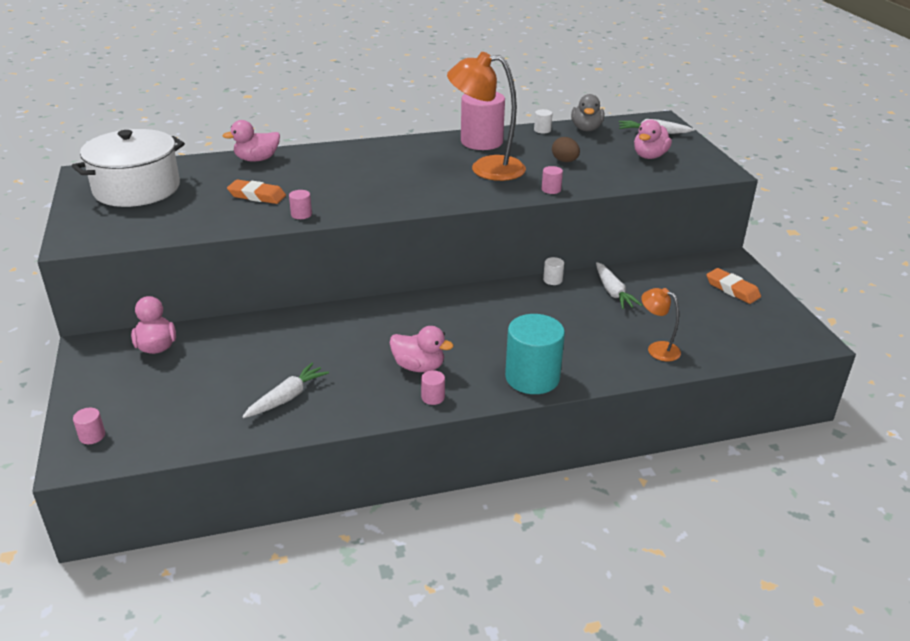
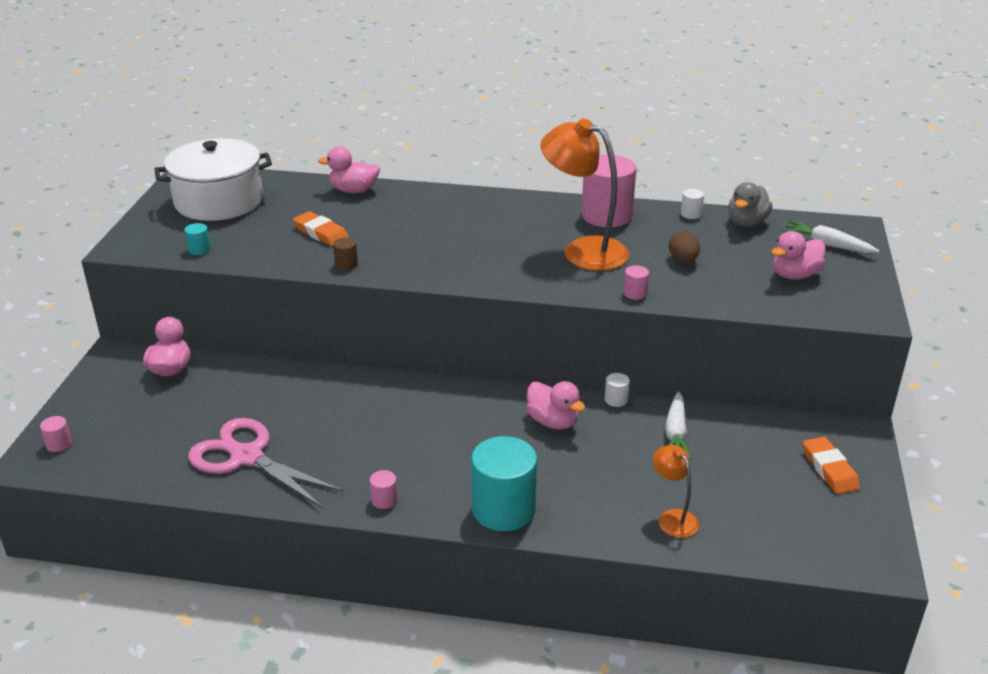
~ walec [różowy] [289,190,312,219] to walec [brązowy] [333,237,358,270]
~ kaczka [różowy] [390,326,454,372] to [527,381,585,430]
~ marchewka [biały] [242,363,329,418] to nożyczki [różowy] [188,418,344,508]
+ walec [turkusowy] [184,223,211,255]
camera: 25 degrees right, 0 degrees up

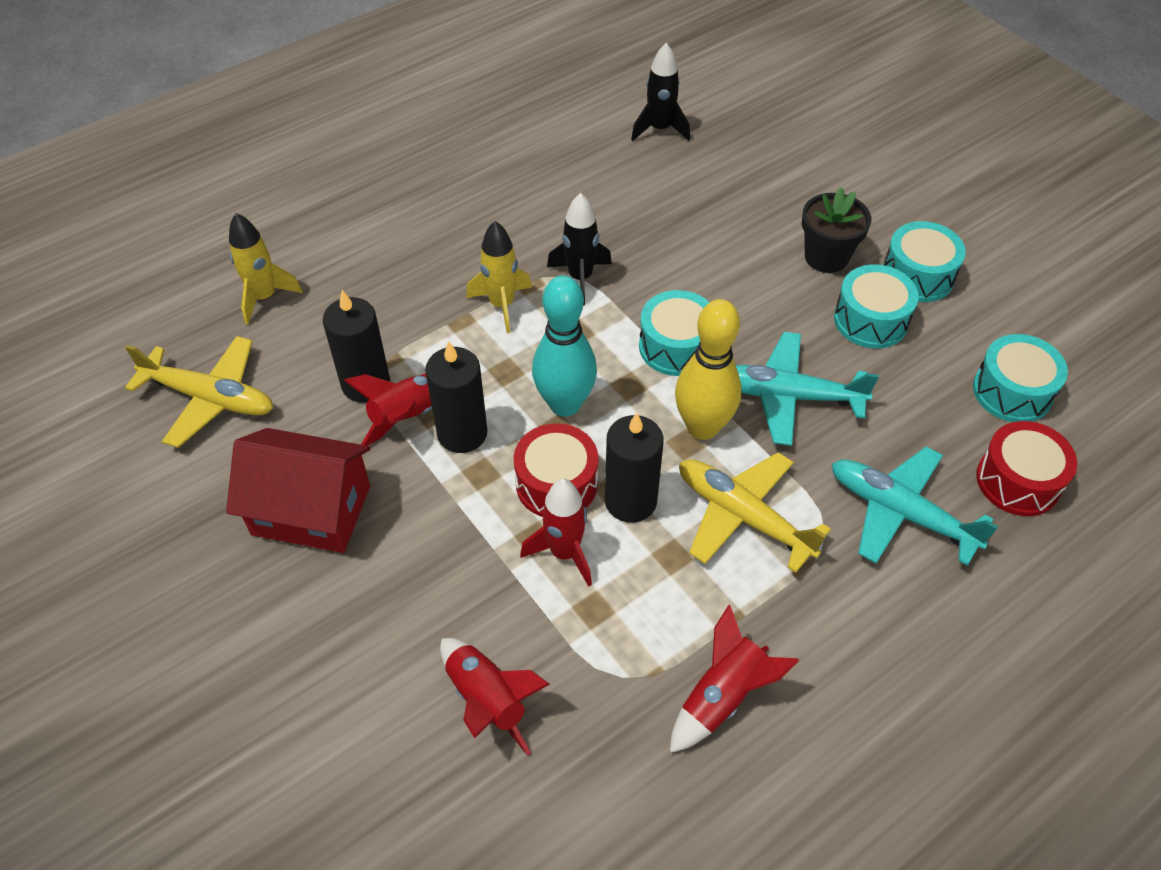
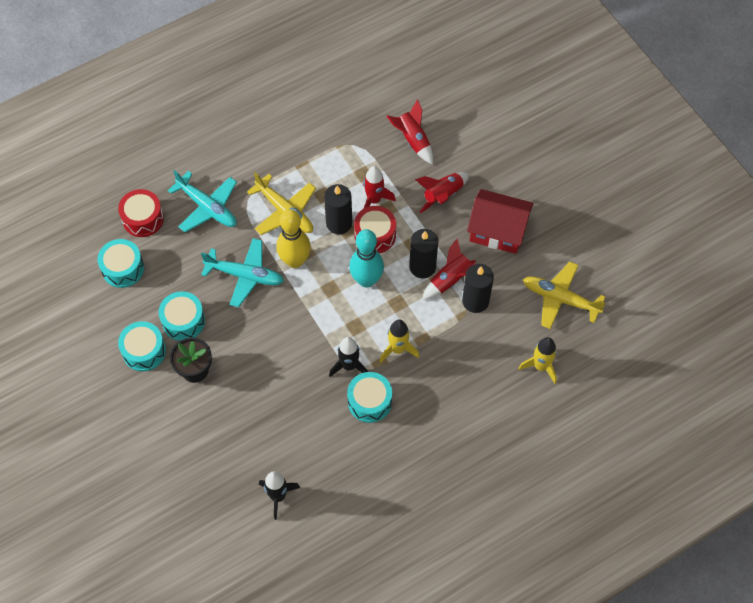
~ bęben [turkusowy] [639,290,710,376] to [347,372,392,423]
~ rakieta [czerwony] [670,605,799,753] to [415,172,469,213]
camera: 175 degrees left, 10 degrees up

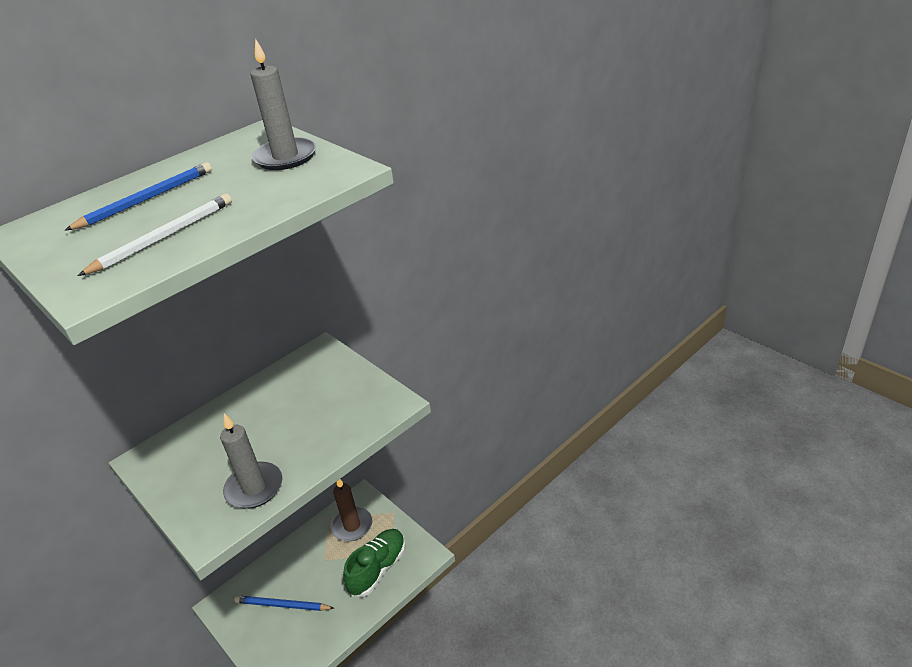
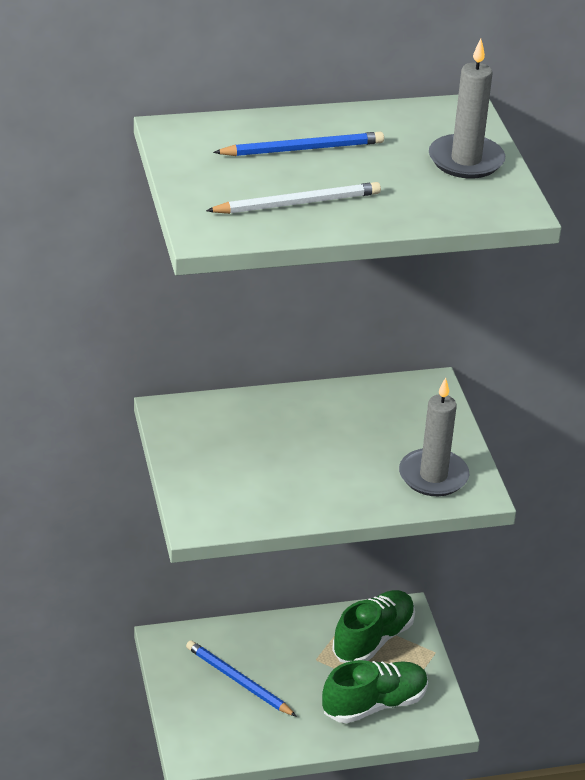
~ świeca [szary] [220,413,283,509] to [399,378,469,496]
~ świeca [brązowy] [331,479,372,541] to but [zielony] [332,590,415,663]
camera: 25 degrees right, 0 degrees up

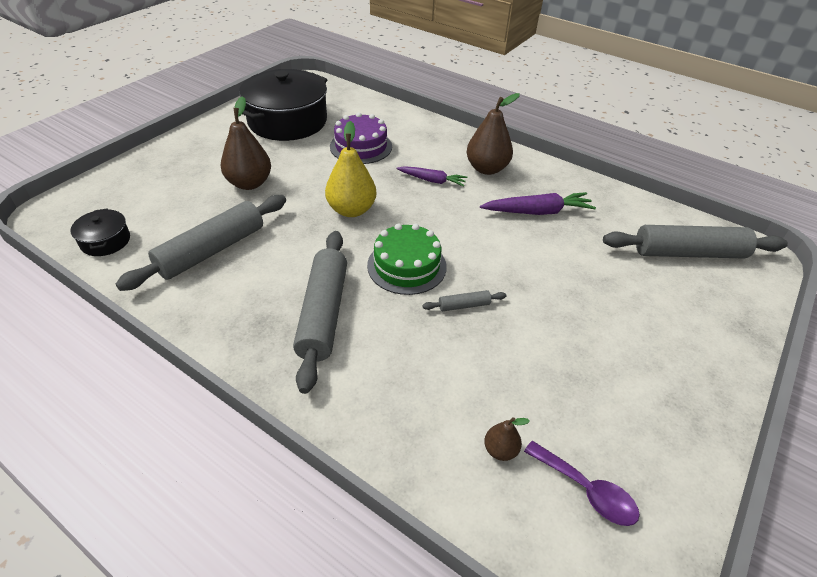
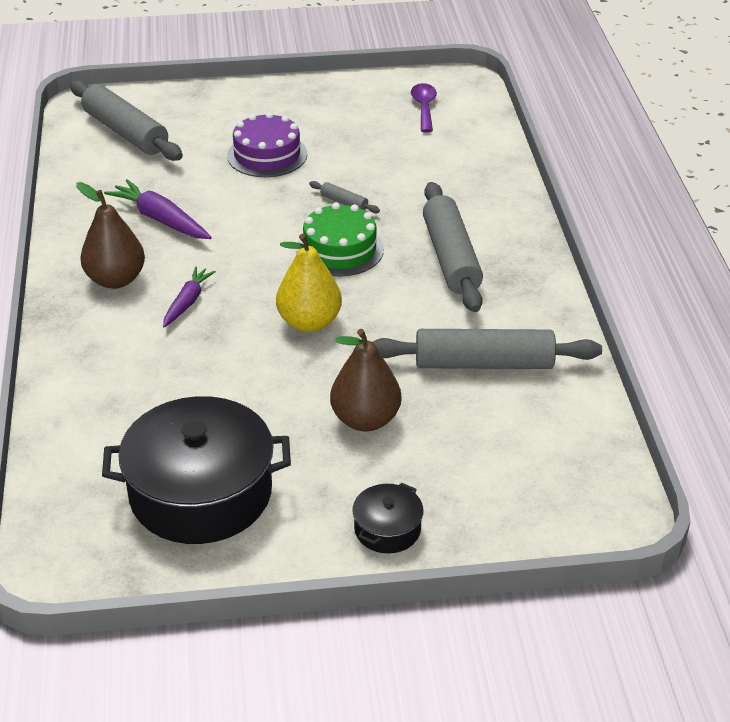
~ tort [fioletowy] [330,112,392,164] to [227,112,307,177]
~ marchewka [fioletowy] [396,166,467,187] = [163,267,216,328] 45 degrees clockwise
~ garnek [czarny] [71,208,130,256] to [352,482,423,553]
~ wałek do ciasta [szary] [293,231,347,394] = [423,182,483,312] 60 degrees counterclockwise
- gruszka [brązowy] [484,417,530,461]
camera: 130 degrees left, 5 degrees down

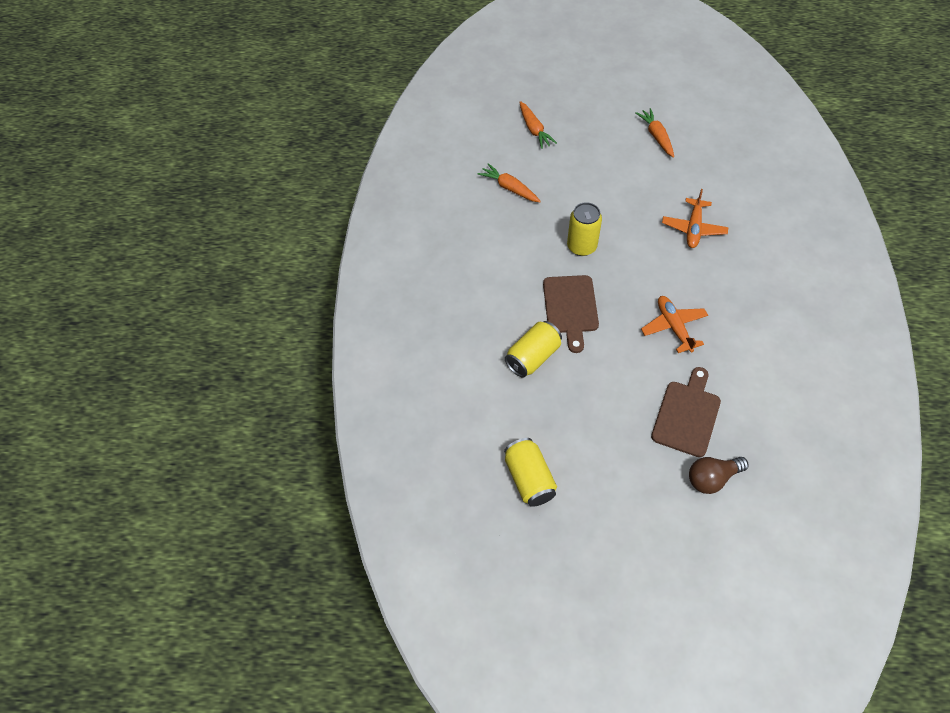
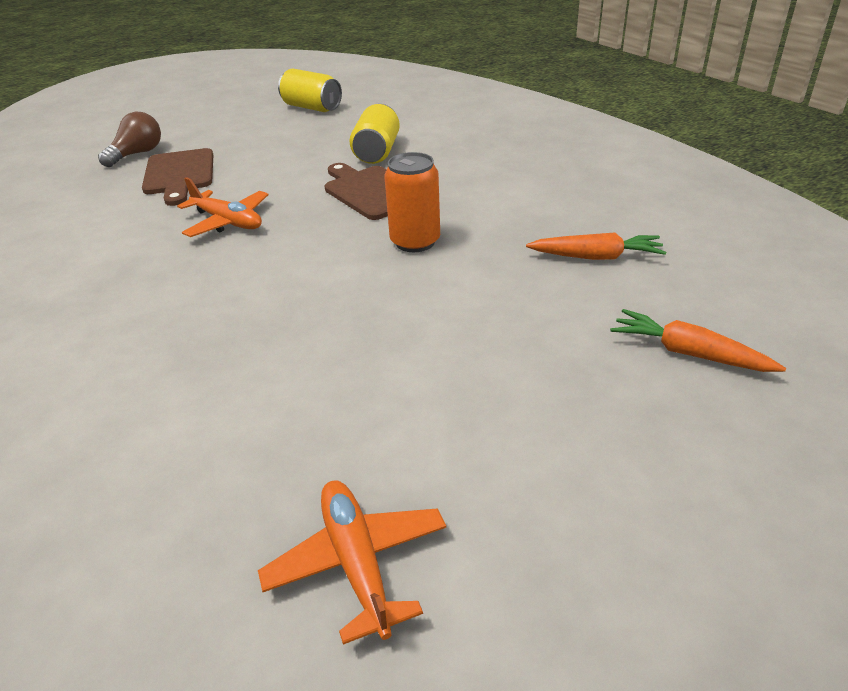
- marchewka [pomarańczowy] [636,108,674,158]
~ samolot [pomarańczowy] [662,189,728,248] to [258,480,446,644]
~ puszka [żółty] [567,202,602,256] to puszka [pomarańczowy] [384,152,440,252]
camera: 145 degrees right, 20 degrees down

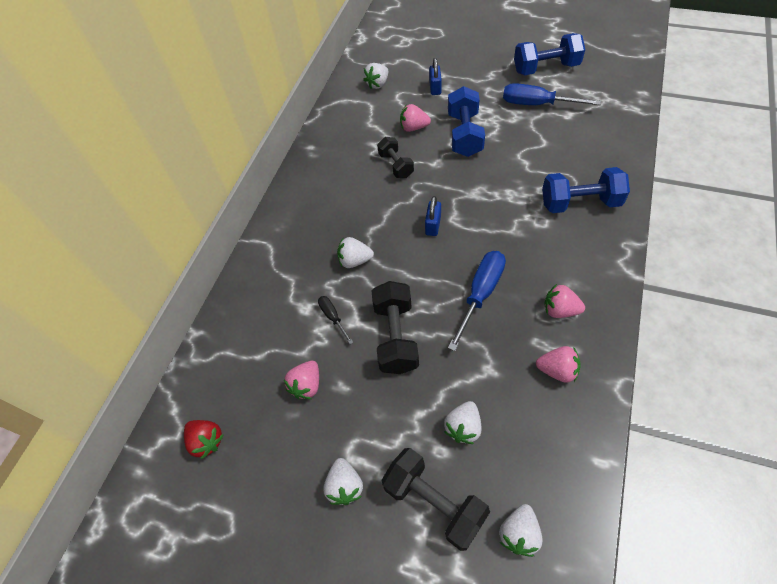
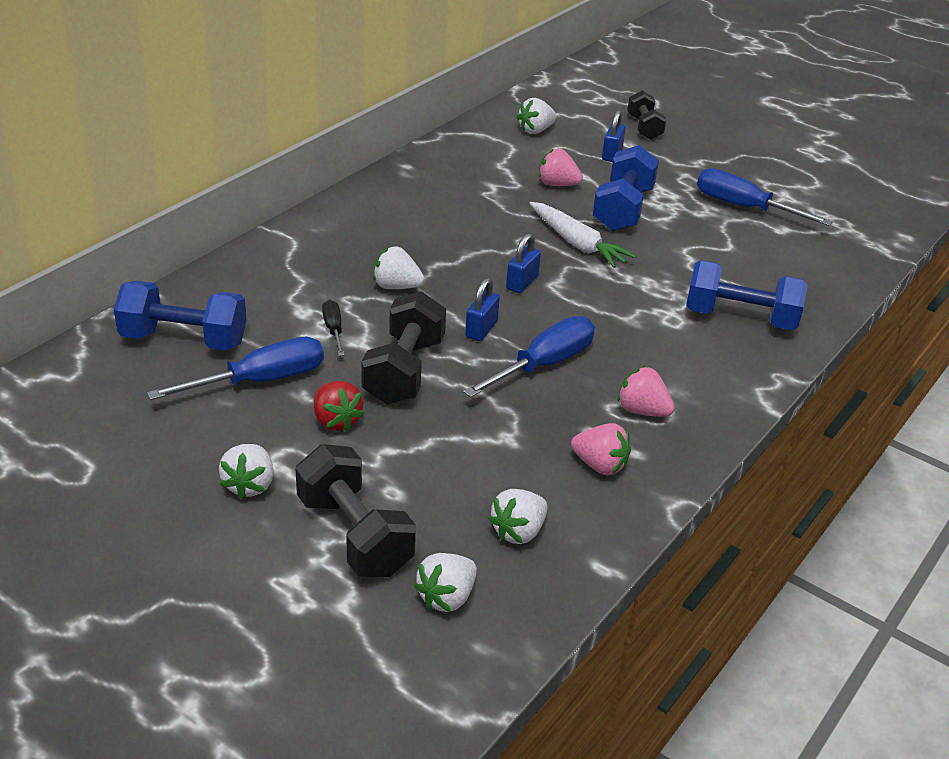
~ hantel [niebieski] [514,33,585,75] to [114,281,247,351]
~ hantel [czarny] [377,137,414,178] to [628,90,666,140]
~ truskawka [różowy] [284,361,319,399] to śrubokręt [niebieski] [147,337,324,400]
~ truskawka [biały] [444,401,481,444] to [488,489,548,544]
~ truskawka [czerwony] [184,420,224,459] to [314,381,364,431]
+ marchewka [biały] [529,202,636,268]
+ kłódka [niebieski] [465,278,500,341]
camera: 10 degrees right, 20 degrees down

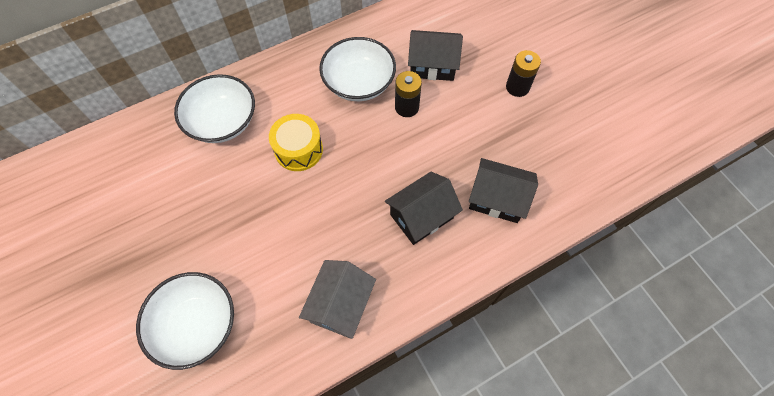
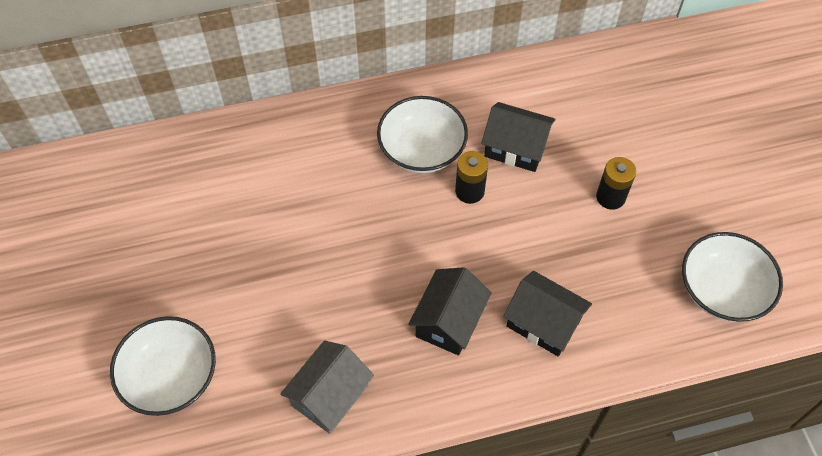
~ miska [biały] [174,74,255,143] to [682,232,783,322]
- bęben [żółty] [269,114,323,171]
~ domek [czarny] [385,172,463,245] = [408,267,492,356] 45 degrees counterclockwise
camera: 15 degrees right, 5 degrees down

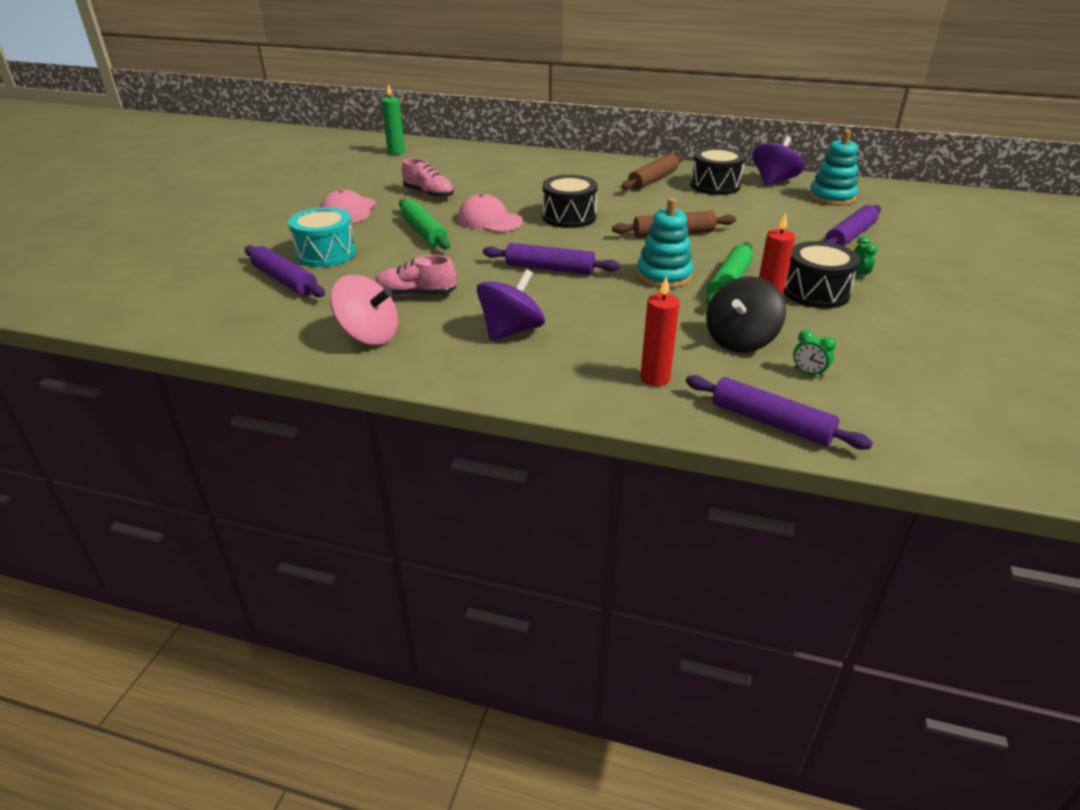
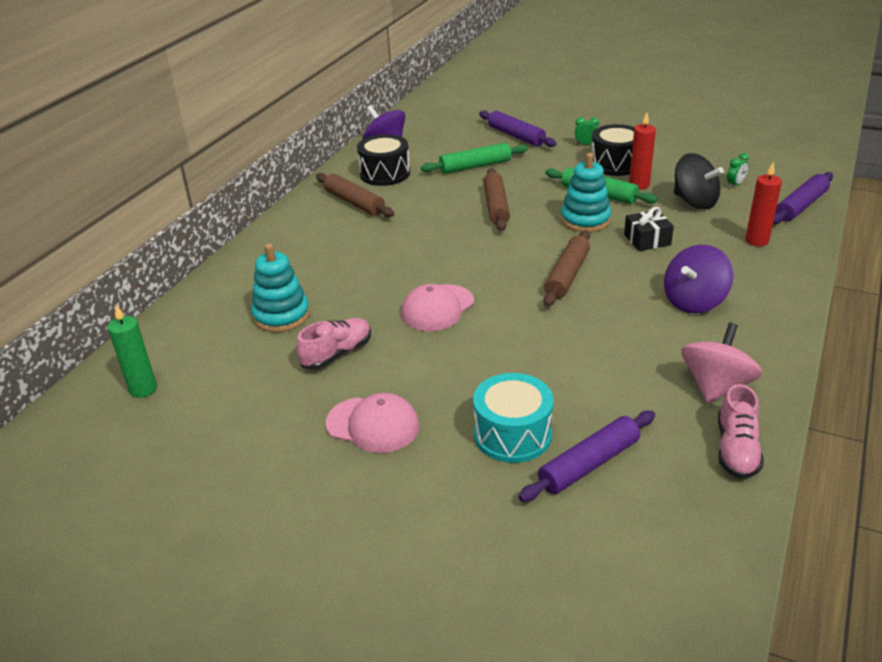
~ zabawka nakładanka [turkusowy] [809,130,858,206] to [251,244,310,332]
- bęben [czarny] [543,175,598,228]
~ wałek do ciasta [zielony] [399,199,450,250] to [421,143,528,174]
~ wałek do ciasta [fioletowy] [483,243,620,275] to wałek do ciasta [brązowy] [543,230,590,307]
~ but [różowy] [375,255,456,296] to [718,384,764,479]
~ bączek [fioletowy] [477,269,545,341] = [664,245,733,313] 90 degrees counterclockwise
+ prezent [czarny] [624,207,674,251]
camera: 80 degrees left, 0 degrees up

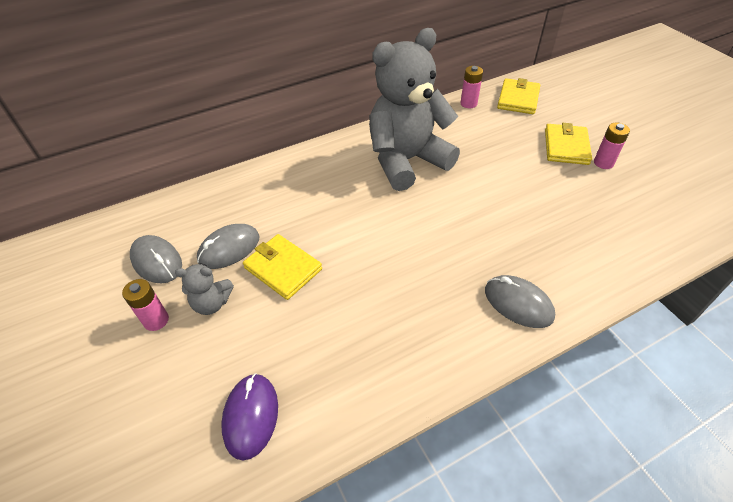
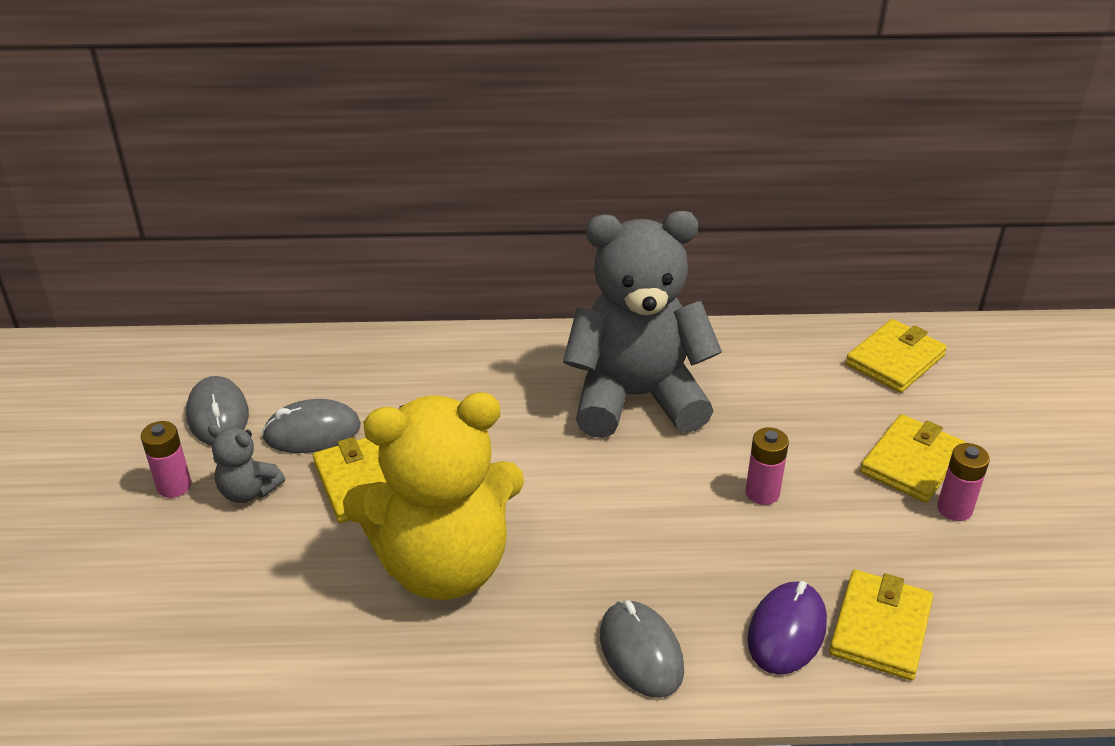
~ bateria [różowy] [460,66,483,108] to [745,427,789,505]
~ myszka [fioletowy] [221,373,278,461] to [747,581,827,675]
+ miś [żółty] [343,392,524,600]
+ portfel [żółty] [829,570,933,680]
camera: 25 degrees right, 10 degrees down

